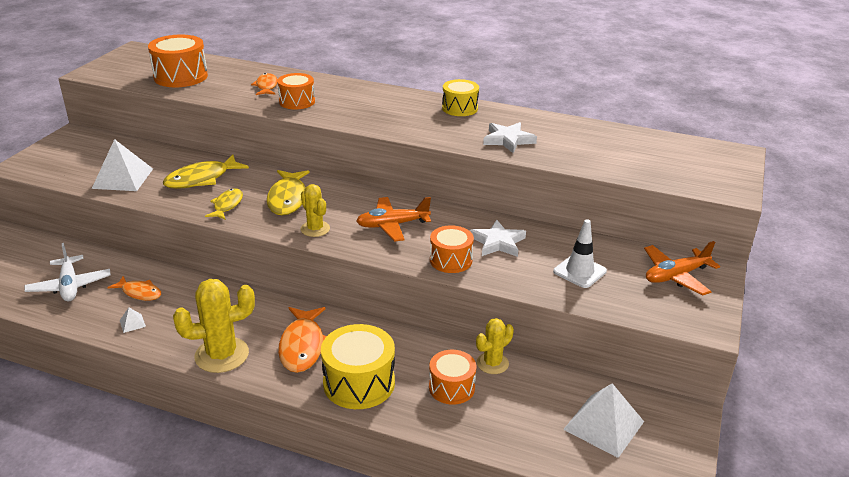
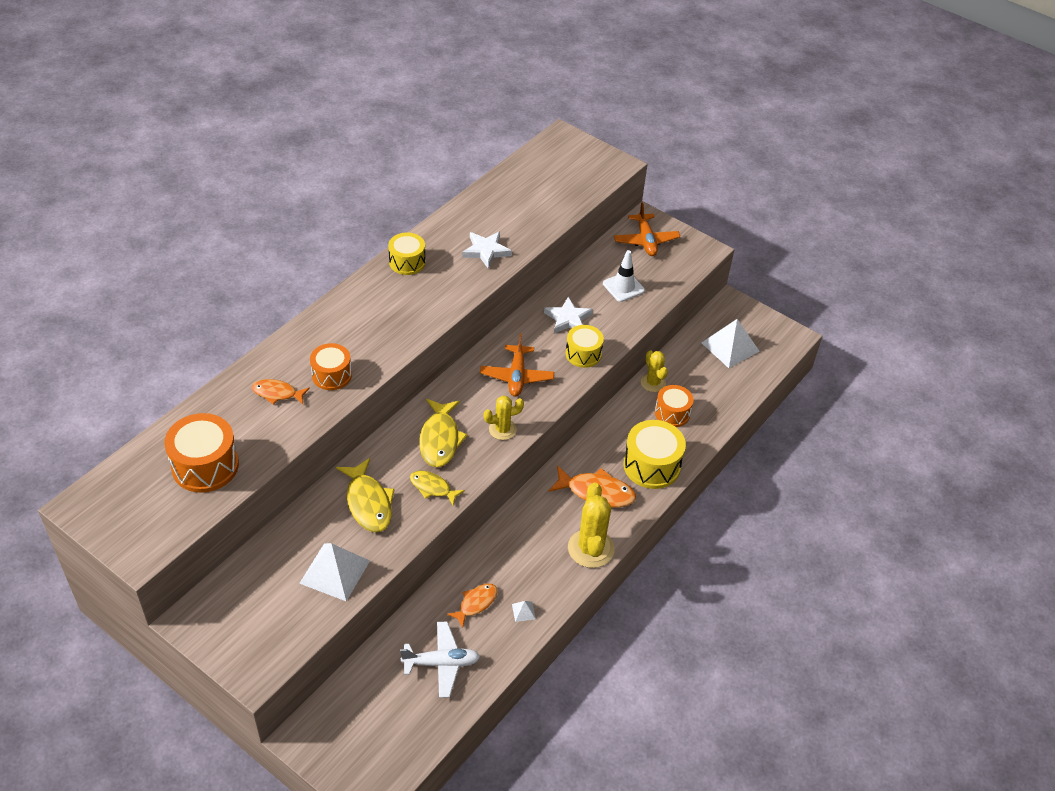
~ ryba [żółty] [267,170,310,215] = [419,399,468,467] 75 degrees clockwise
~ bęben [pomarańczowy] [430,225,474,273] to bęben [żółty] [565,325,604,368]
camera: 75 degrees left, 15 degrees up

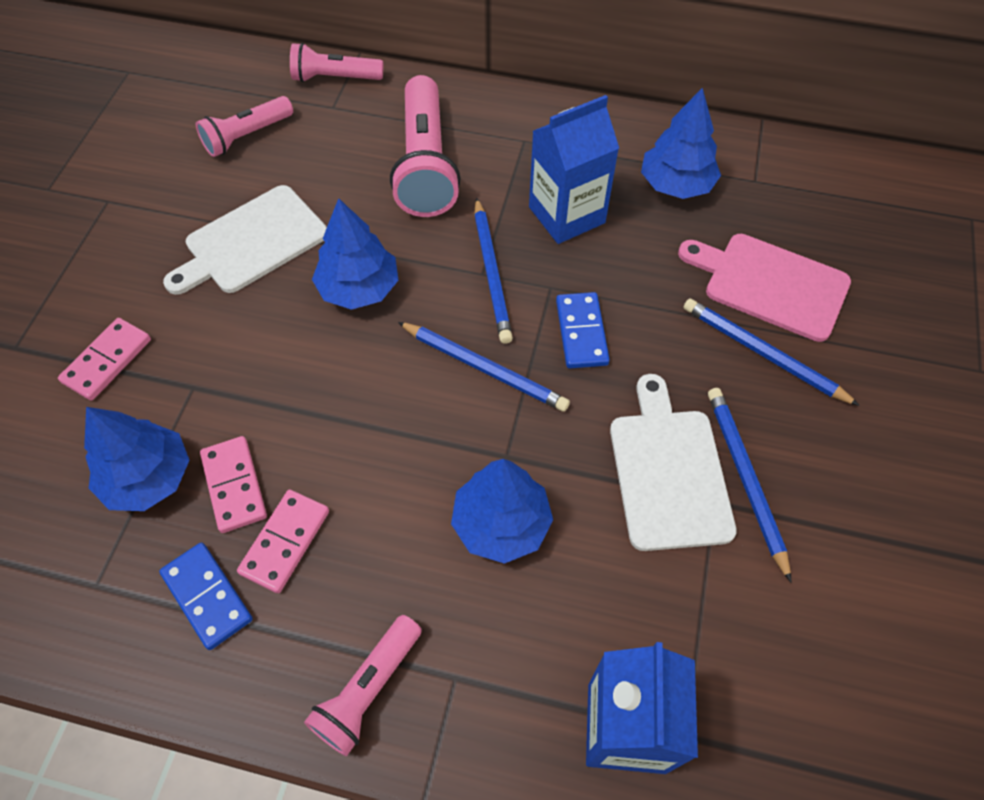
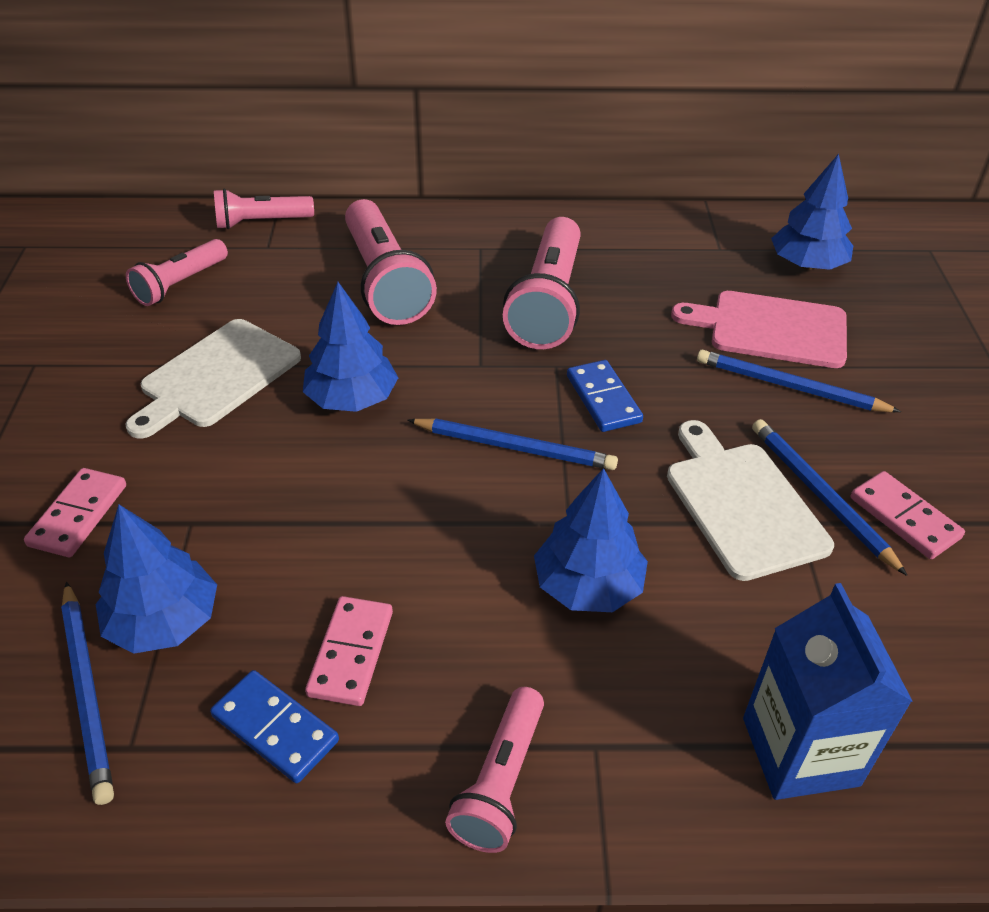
~ drzewko [niebieski] [641,88,721,199] to [771,154,853,270]
~ karton mleka [niebieski] [529,95,619,244] to latarka [różowy] [503,217,581,349]
~ ołówek [niebieski] [474,197,513,344] to [61,582,114,805]
~ kostka domina [różowy] [200,436,267,533] to [851,471,965,559]
camera: 15 degrees left, 15 degrees down

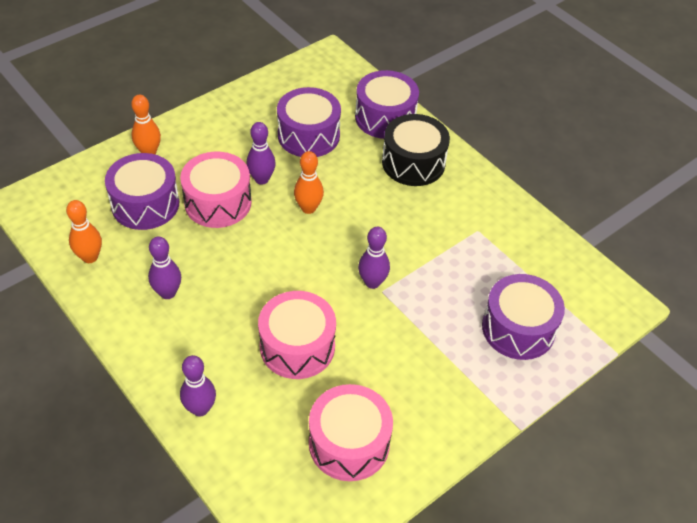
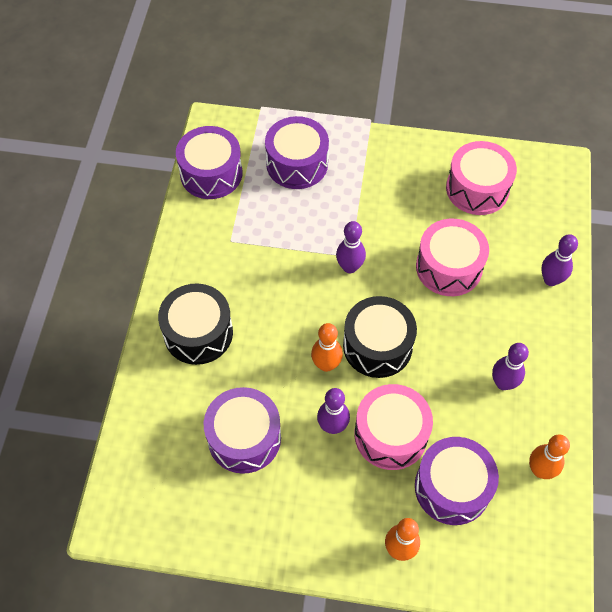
~ bęben [fioletowy] [355,70,419,139] to [176,126,242,199]
+ bęben [czarny] [343,296,417,378]
camera: 130 degrees left, 10 degrees up

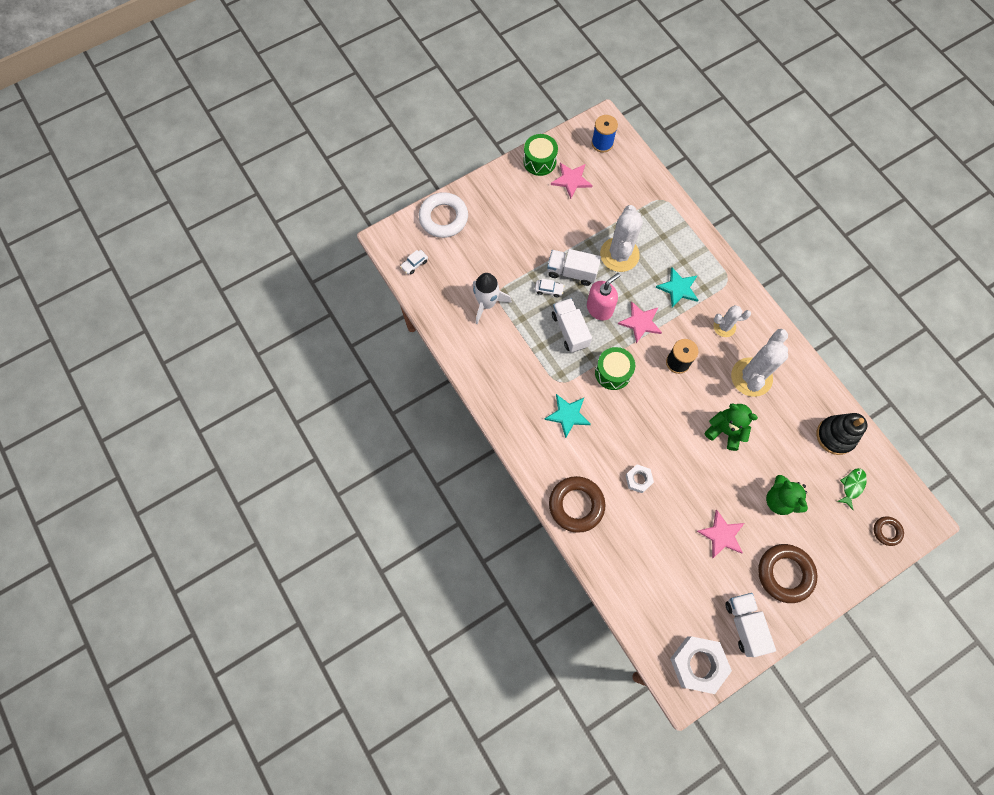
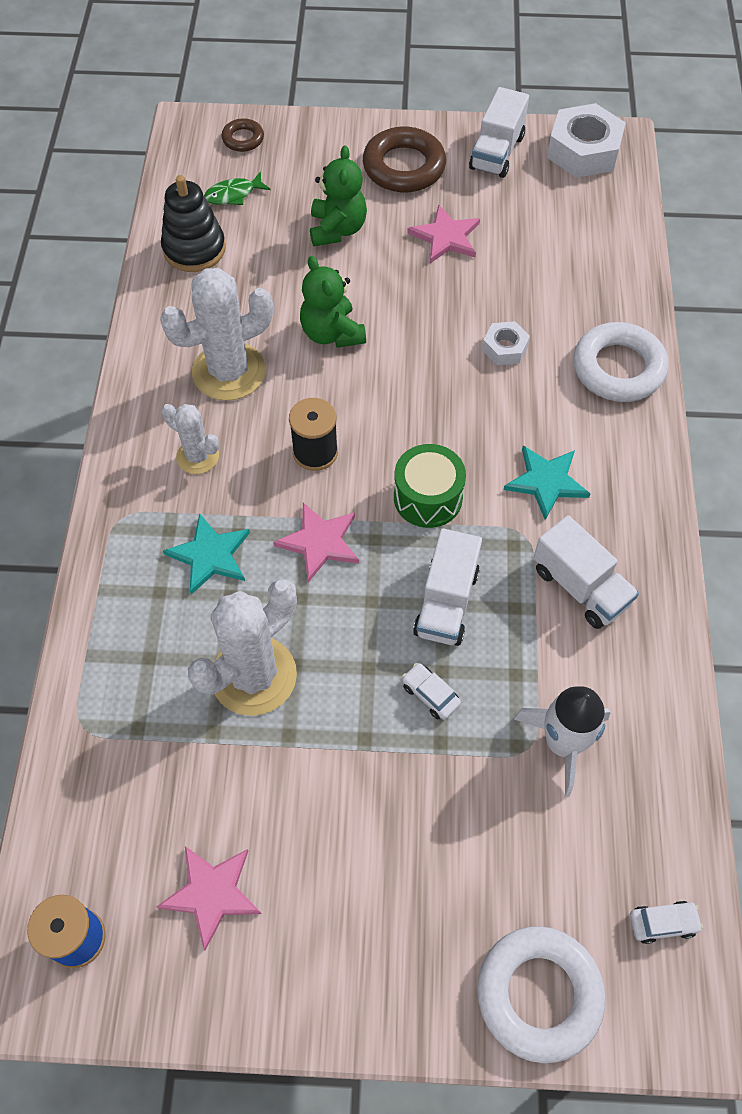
- bęben [zielony] [523,134,558,176]
~ ciężarówka [biały] [547,249,601,286] to [533,515,639,629]
- dozownik mydła [różowy] [587,273,620,320]
~ pierścień [brązowy] [549,476,605,533] to pierścień [biały] [573,322,668,402]
camera: 145 degrees left, 10 degrees down

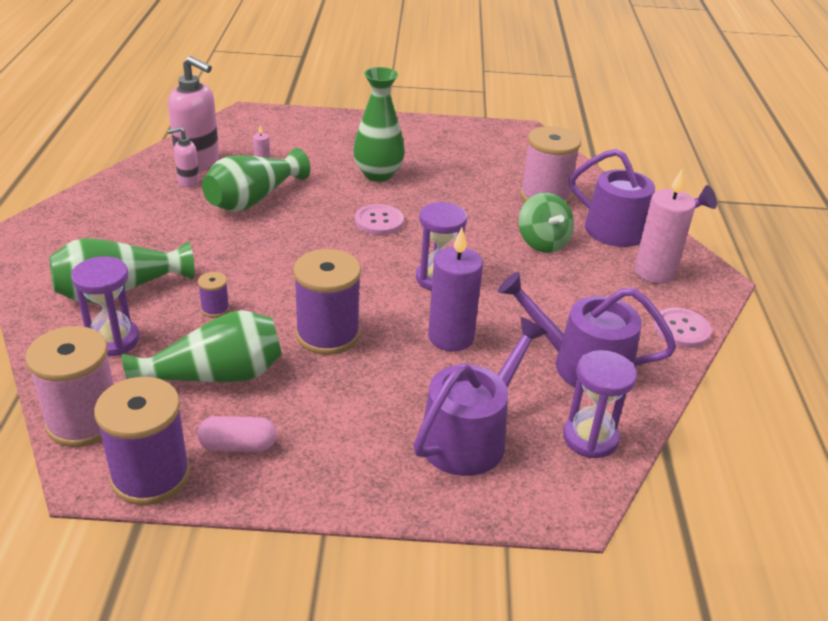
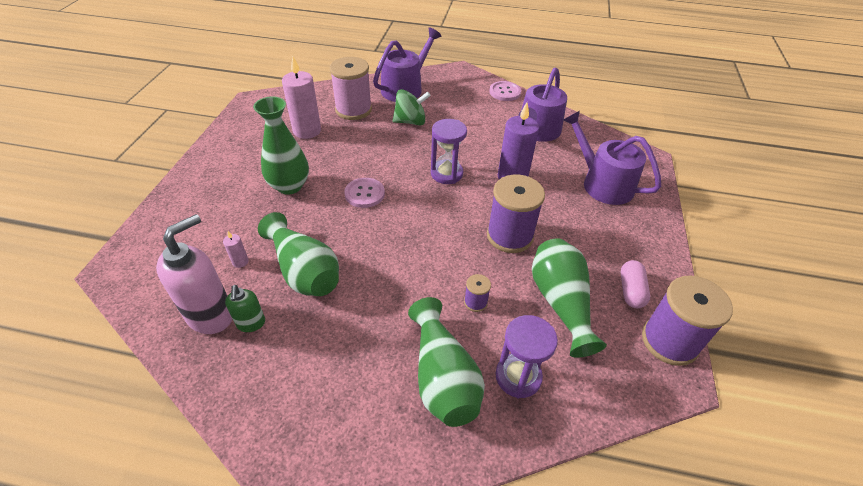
~ dozownik mydła [różowy] [167,127,200,188] to dozownik mydła [zielony] [225,285,265,332]
~ świeca [różowy] [634,170,696,284] to [282,57,321,139]
- szpulka [różowy] [25,326,114,447]
- klepsydra [fioletowy] [563,350,637,458]
camera: 80 degrees left, 10 degrees up

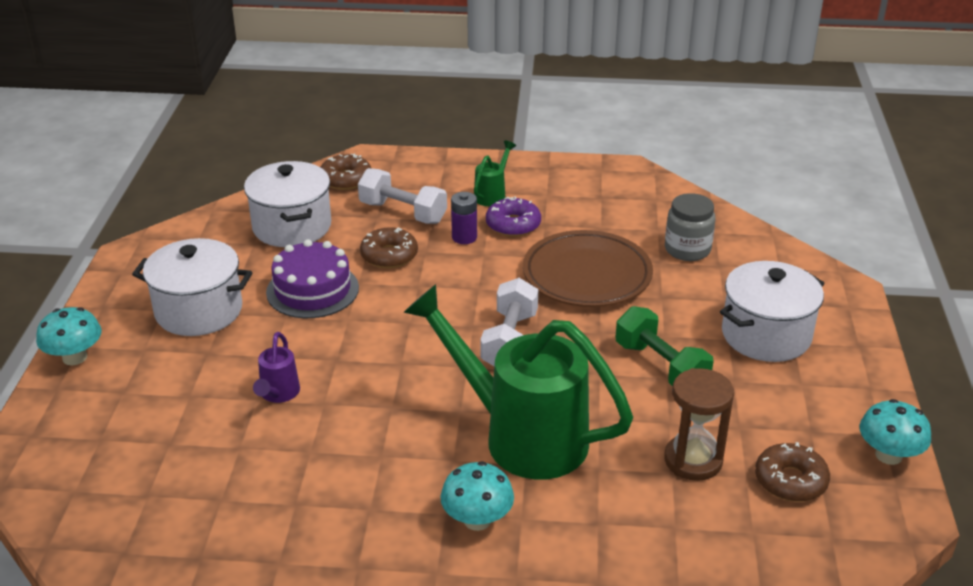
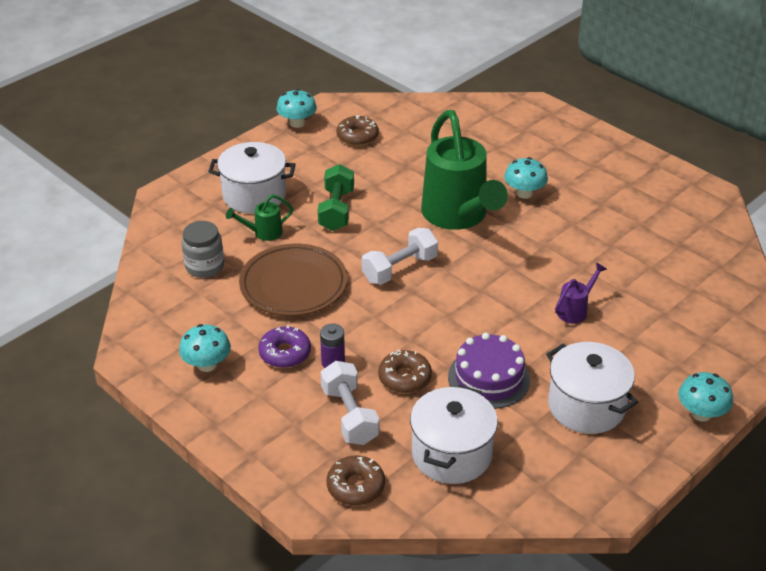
~ konewka [zielony] [474,141,516,206] to [226,194,293,241]
- klepsydra [brązowy] [664,368,734,481]
+ grzyb [turkusowy] [179,324,231,372]
camera: 140 degrees left, 5 degrees up

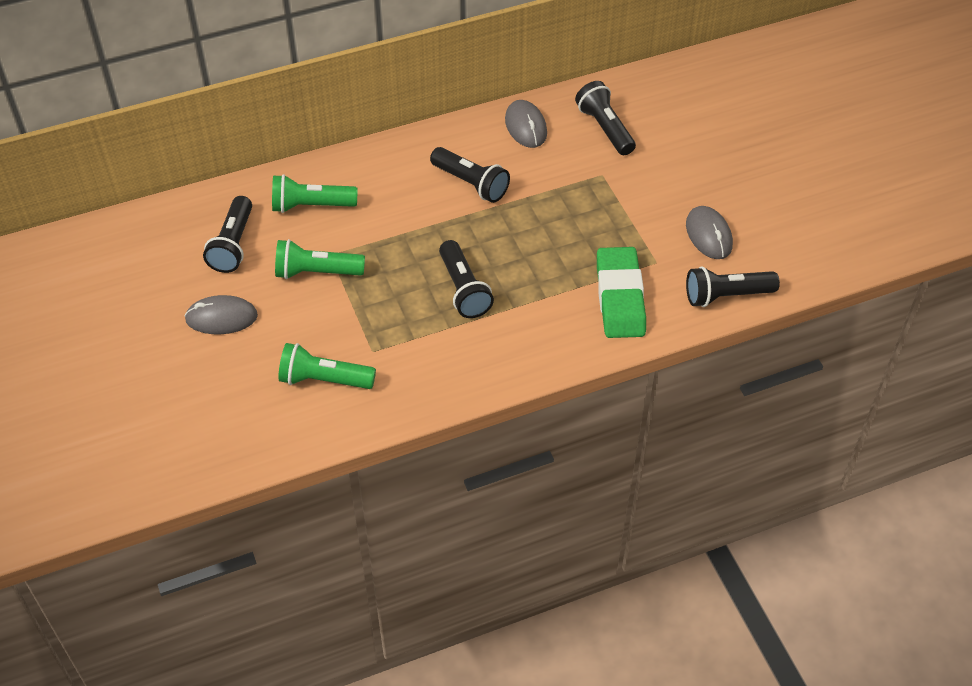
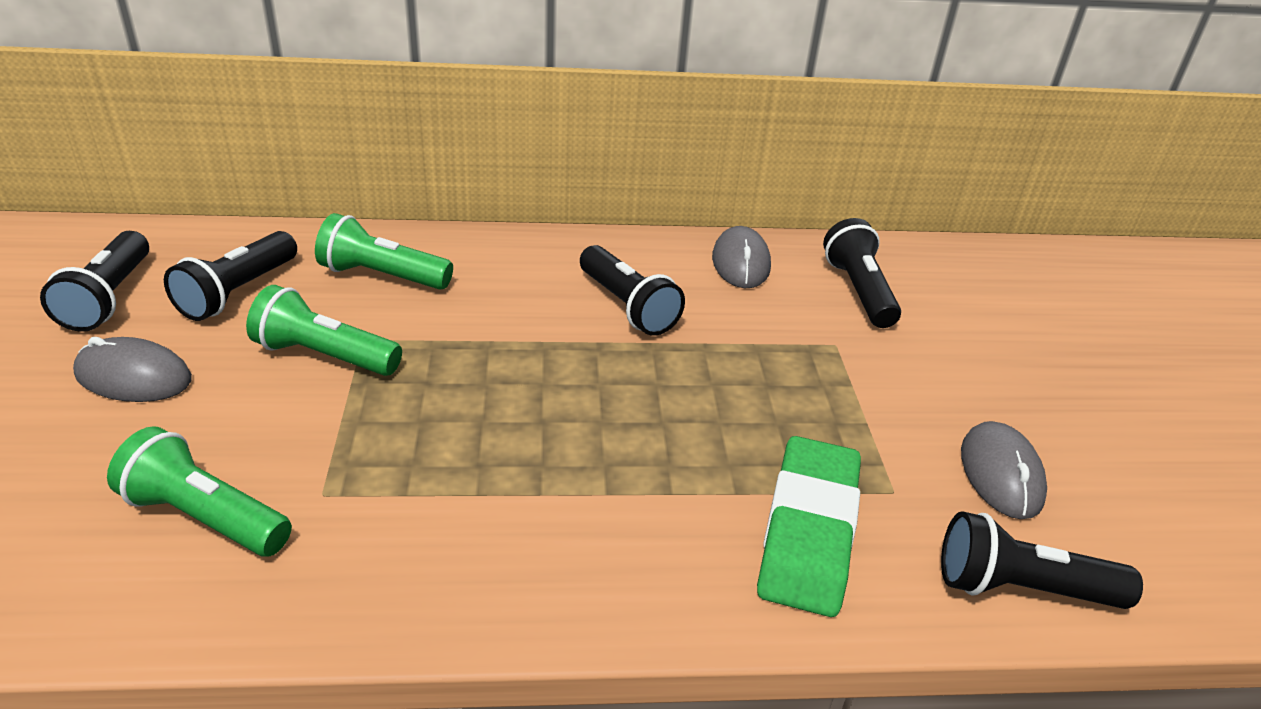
~ latarka [czarny] [439,240,494,318] to [40,231,149,332]
camera: 15 degrees right, 15 degrees down

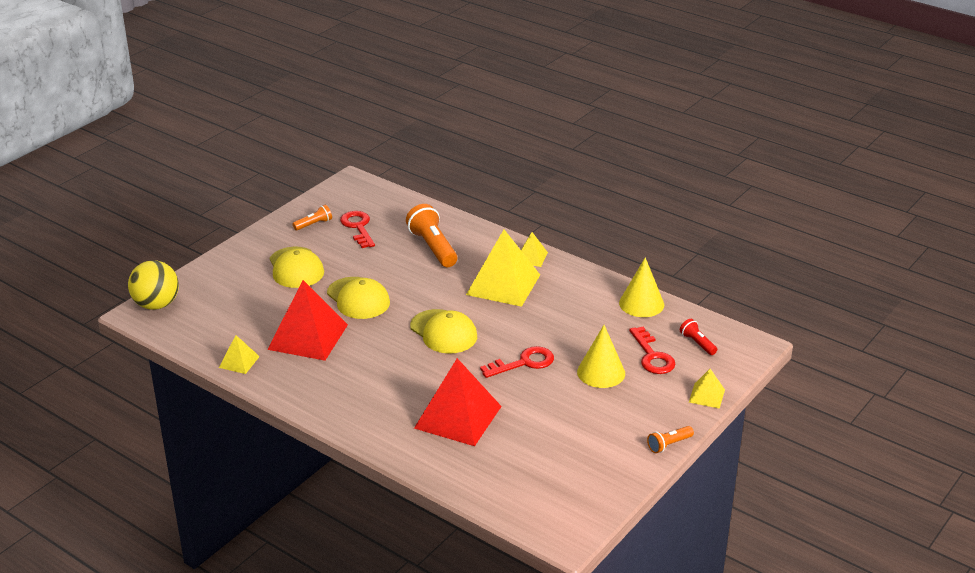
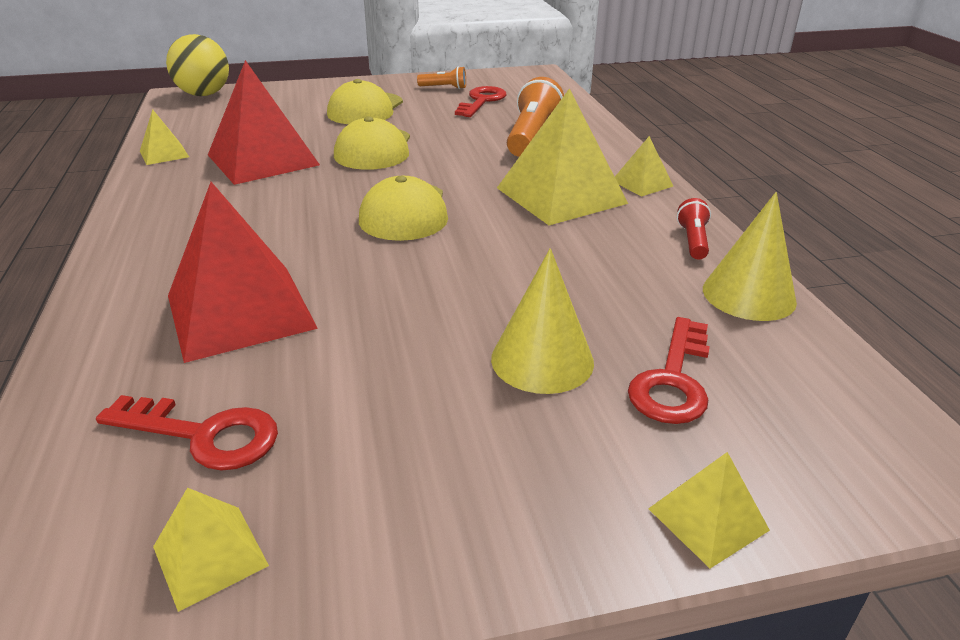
~ latarka [czerwony] [680,319,717,355] to [677,198,711,260]
~ klucz [czerwony] [480,346,554,378] to [96,395,278,471]
- latarka [pomarańczowy] [647,426,694,453]
+ piramida [żółty] [153,488,269,612]
camera: 40 degrees right, 0 degrees up

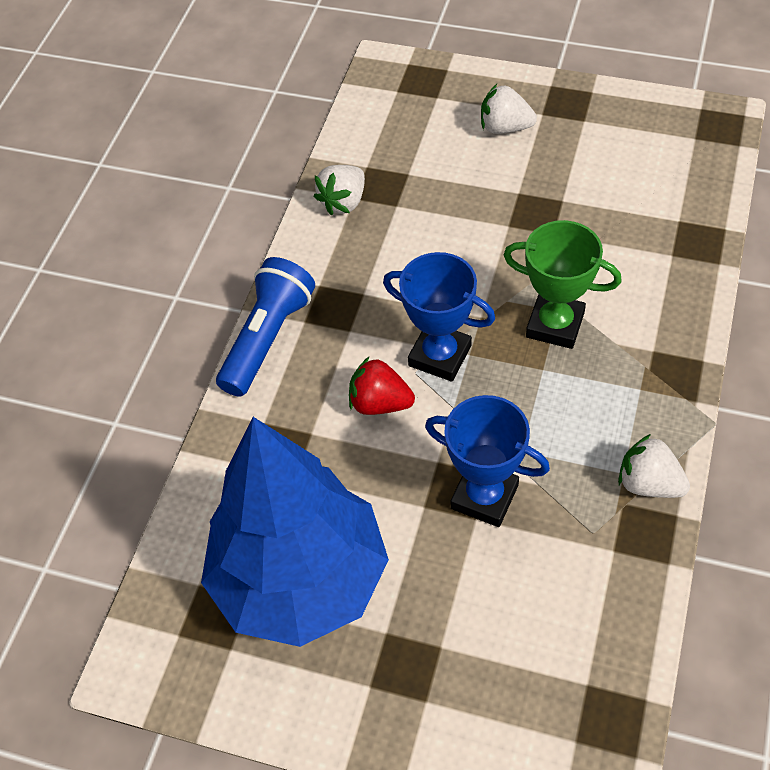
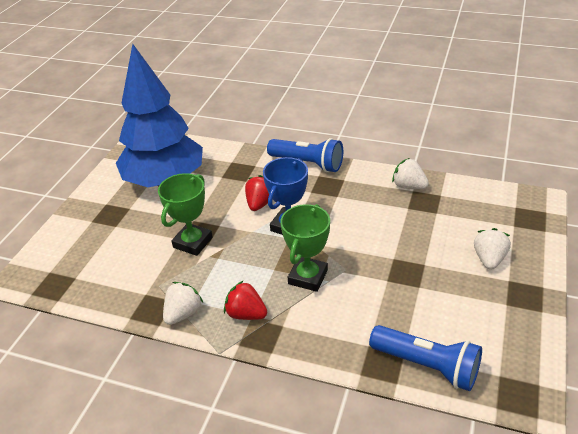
~ puchar [niebieski] [425,395,550,527] to puchar [zielony] [158,173,213,256]
+ truskawka [czerwony] [224,280,267,320]
+ latarka [niebieski] [369,325,482,391]
camera: 90 degrees right, 15 degrees down

